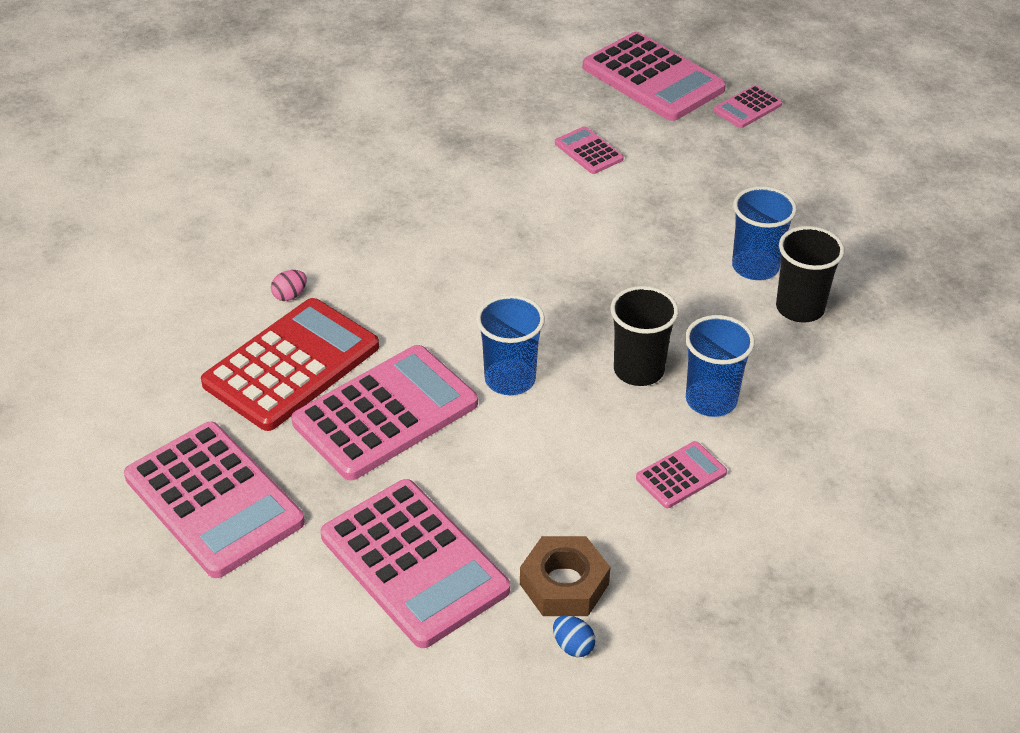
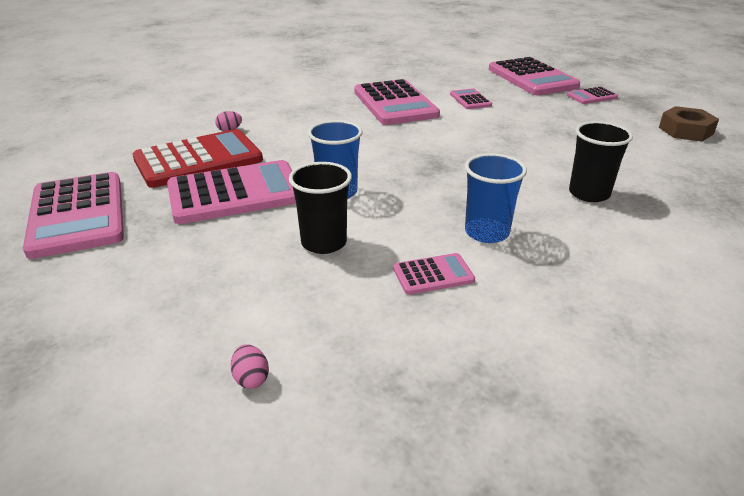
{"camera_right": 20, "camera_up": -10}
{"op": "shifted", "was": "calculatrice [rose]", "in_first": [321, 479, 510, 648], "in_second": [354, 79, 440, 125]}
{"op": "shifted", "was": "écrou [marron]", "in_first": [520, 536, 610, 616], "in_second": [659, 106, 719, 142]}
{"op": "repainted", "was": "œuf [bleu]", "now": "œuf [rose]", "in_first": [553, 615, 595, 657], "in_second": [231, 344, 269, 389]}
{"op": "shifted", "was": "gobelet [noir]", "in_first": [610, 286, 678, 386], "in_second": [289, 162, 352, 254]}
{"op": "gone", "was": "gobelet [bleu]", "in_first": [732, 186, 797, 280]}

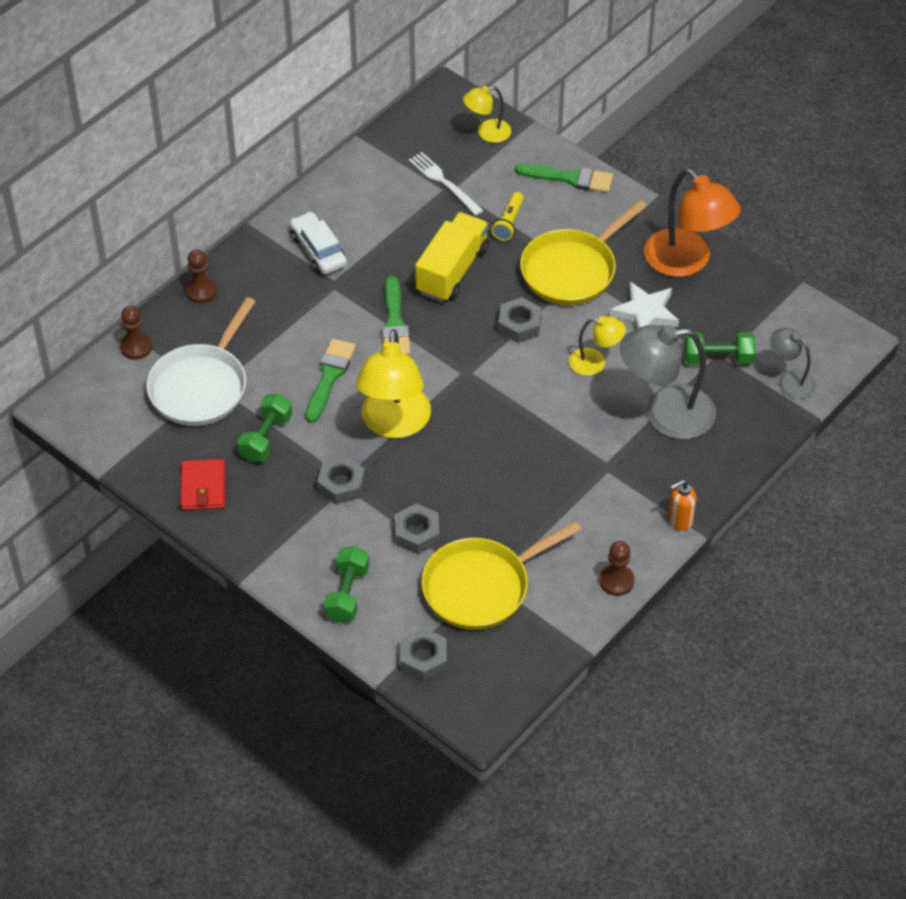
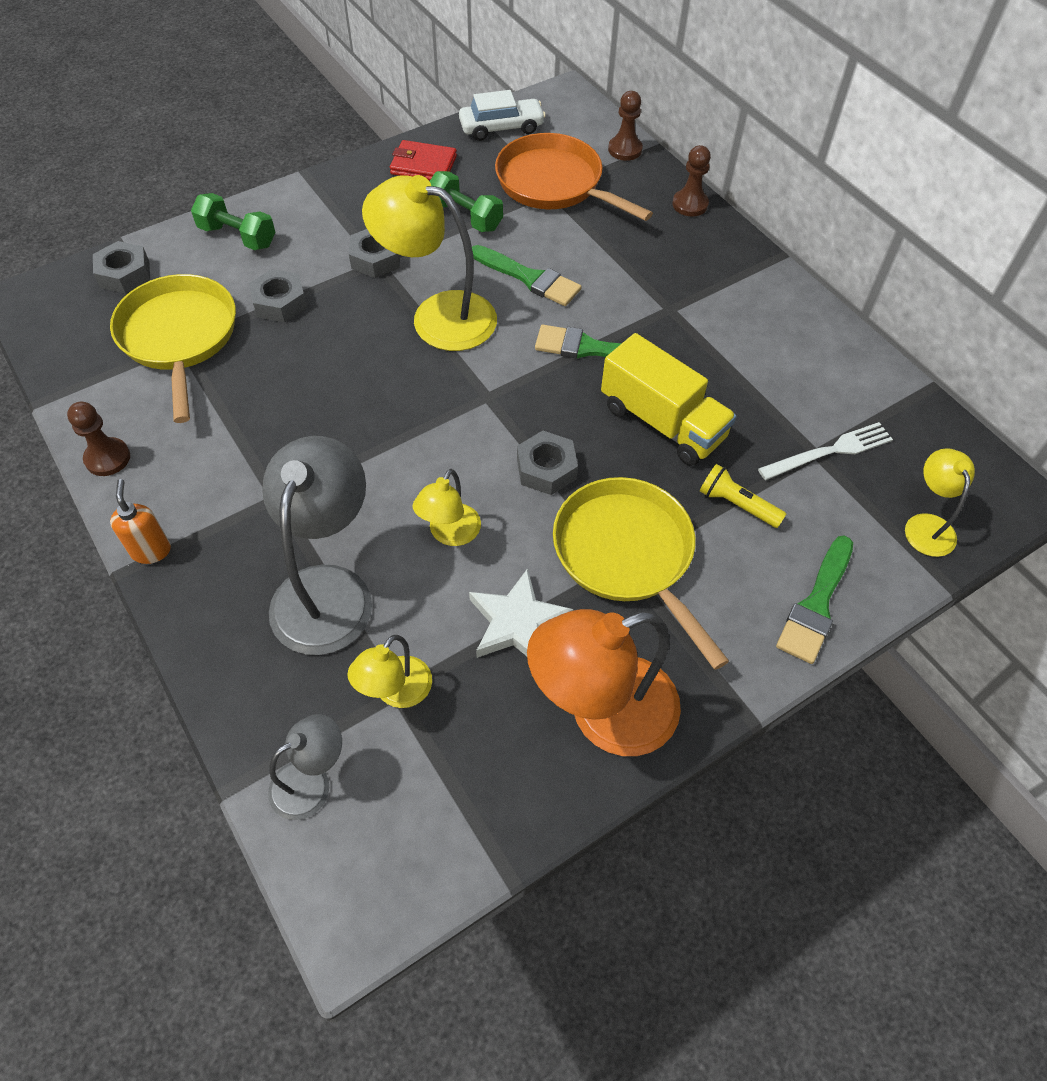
{"camera_right": 105, "camera_up": 5}
{"op": "repainted", "was": "poêle [blanc]", "now": "poêle [orange]", "in_first": [146, 297, 256, 426], "in_second": [495, 133, 653, 221]}
{"op": "shifted", "was": "voiture [blanc]", "in_first": [290, 212, 347, 274], "in_second": [459, 90, 546, 141]}
{"op": "swapped", "was": "haltère [vert]", "now": "lampe [jaune]", "in_first": [685, 332, 756, 365], "in_second": [347, 635, 432, 708]}

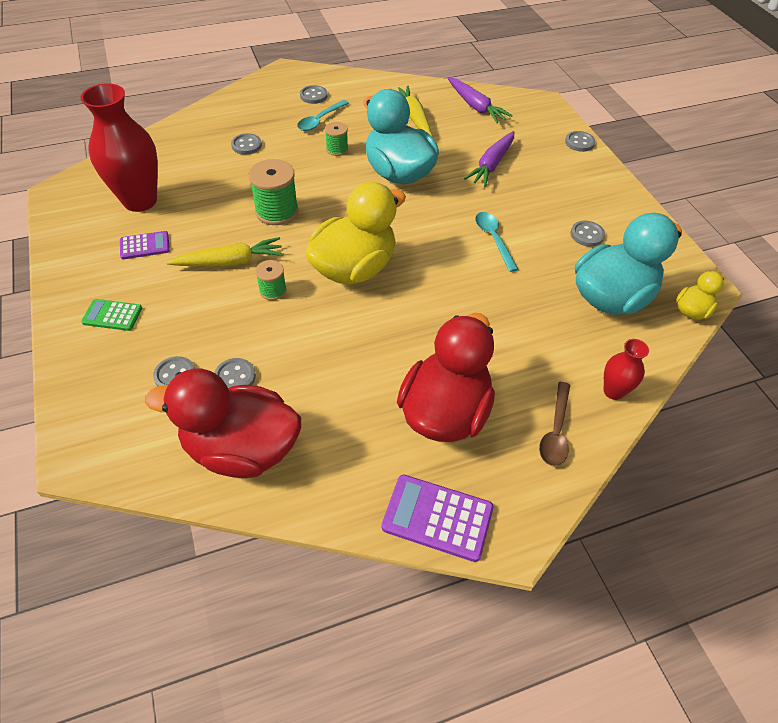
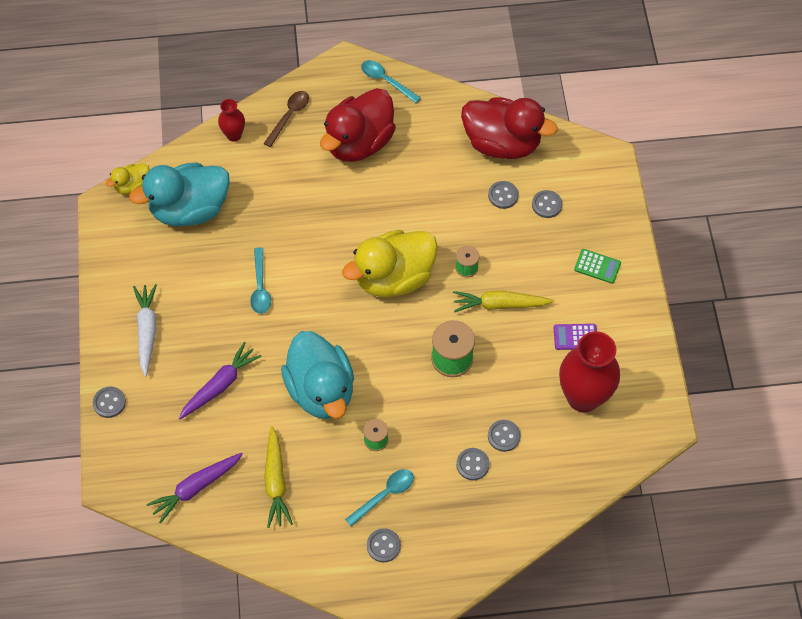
{"camera_right": -165, "camera_up": 10}
{"op": "swapped", "was": "calculatrice [violet]", "now": "cuillère [turquoise]", "in_first": [382, 475, 494, 562], "in_second": [361, 60, 421, 103]}
{"op": "rotated", "was": "carotte [violet]", "in_first": [448, 77, 513, 123], "in_second": [146, 453, 243, 524], "clockwise": -105}
{"op": "shifted", "was": "bouton [gris]", "in_first": [570, 221, 605, 247], "in_second": [488, 420, 521, 452]}
{"op": "new", "now": "carotte [blanc]", "in_second": [133, 284, 157, 377]}

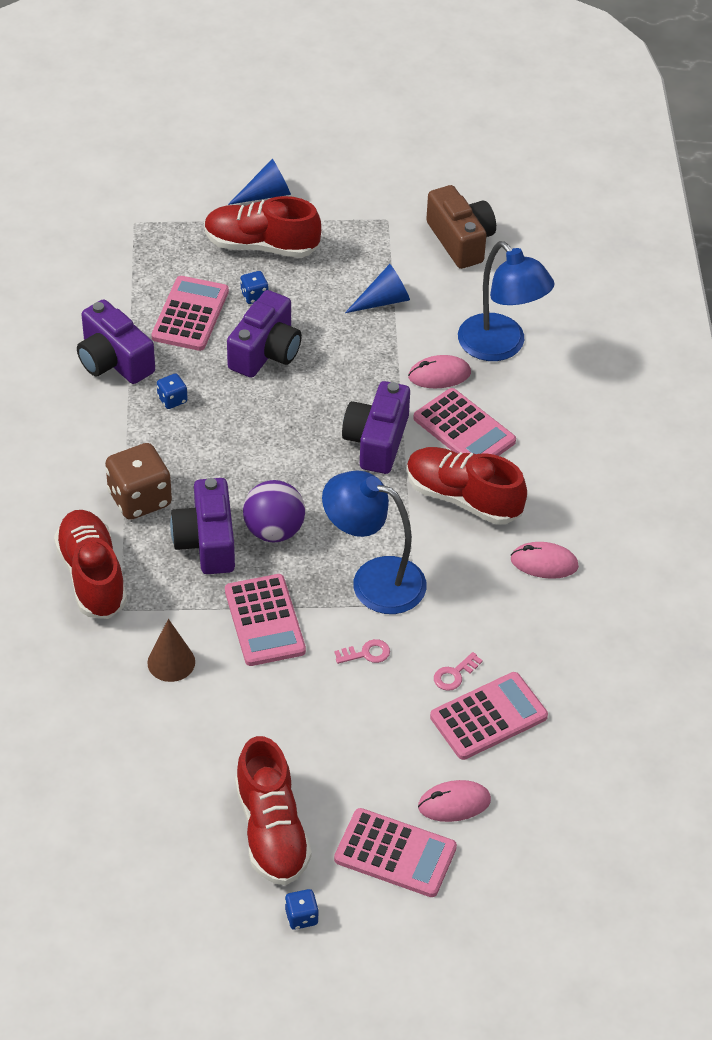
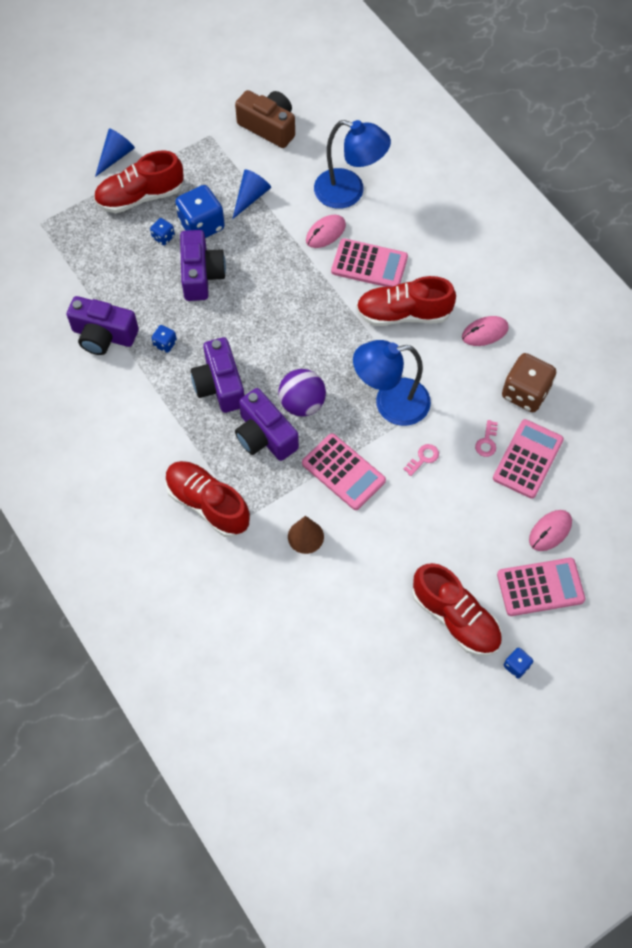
{"camera_right": -30, "camera_up": 15}
{"op": "shifted", "was": "dé [marron]", "in_first": [105, 443, 172, 520], "in_second": [502, 353, 556, 412]}
{"op": "gone", "was": "calculatrice [rose]", "in_first": [151, 276, 229, 351]}
{"op": "shifted", "was": "appareil photo [violet]", "in_first": [342, 381, 410, 474], "in_second": [191, 337, 245, 413]}
{"op": "new", "now": "dé [bleu]", "in_second": [175, 185, 225, 238]}

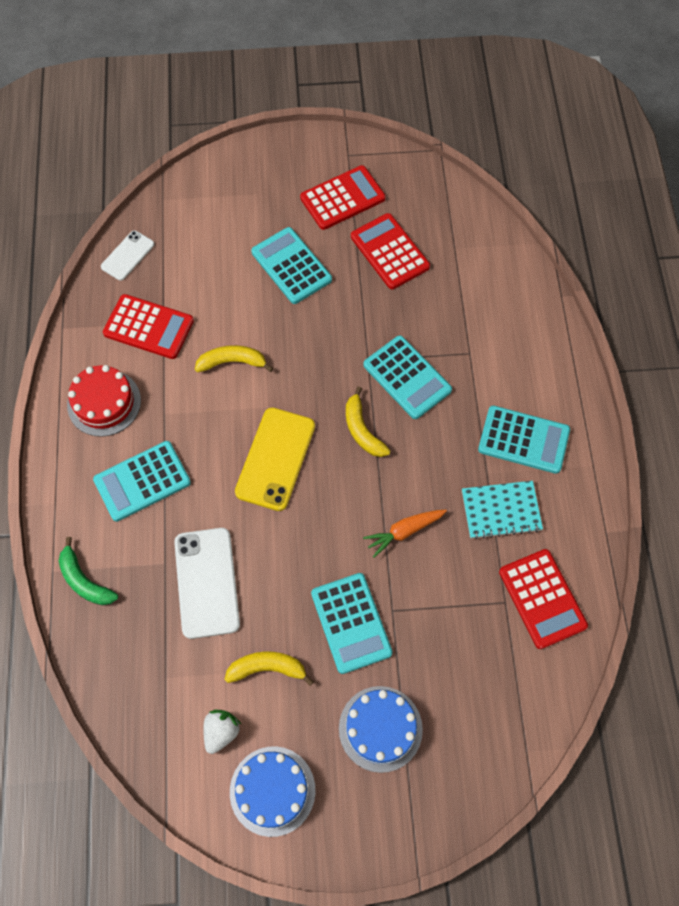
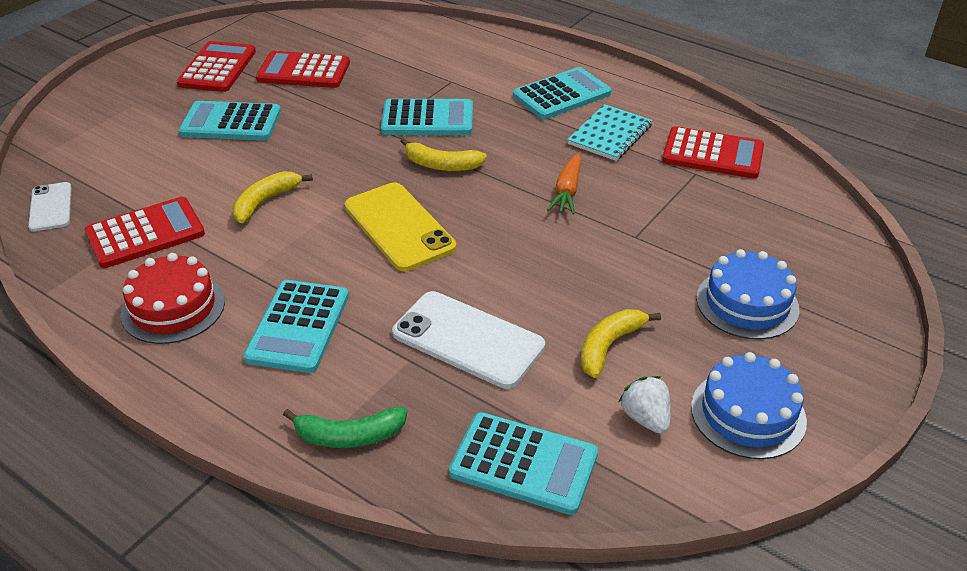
{"camera_right": -50, "camera_up": -25}
{"op": "shifted", "was": "calculatrice [turquoise]", "in_first": [311, 573, 393, 674], "in_second": [449, 412, 598, 515]}

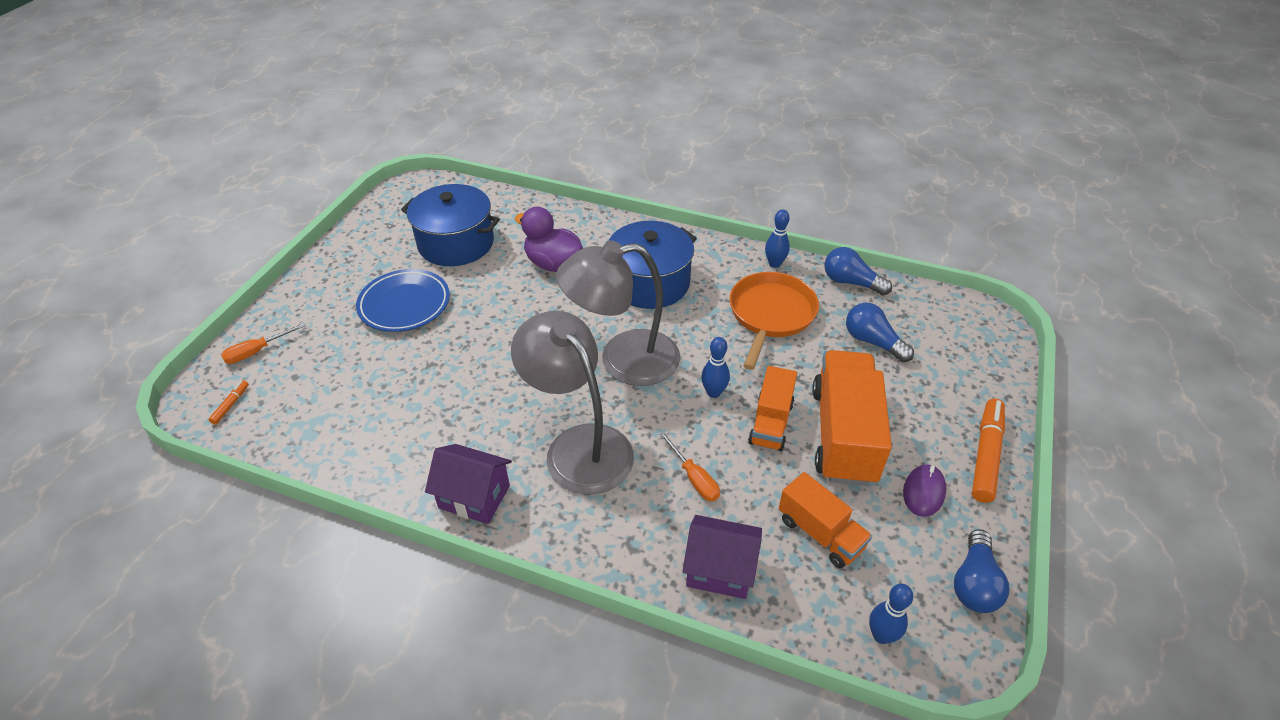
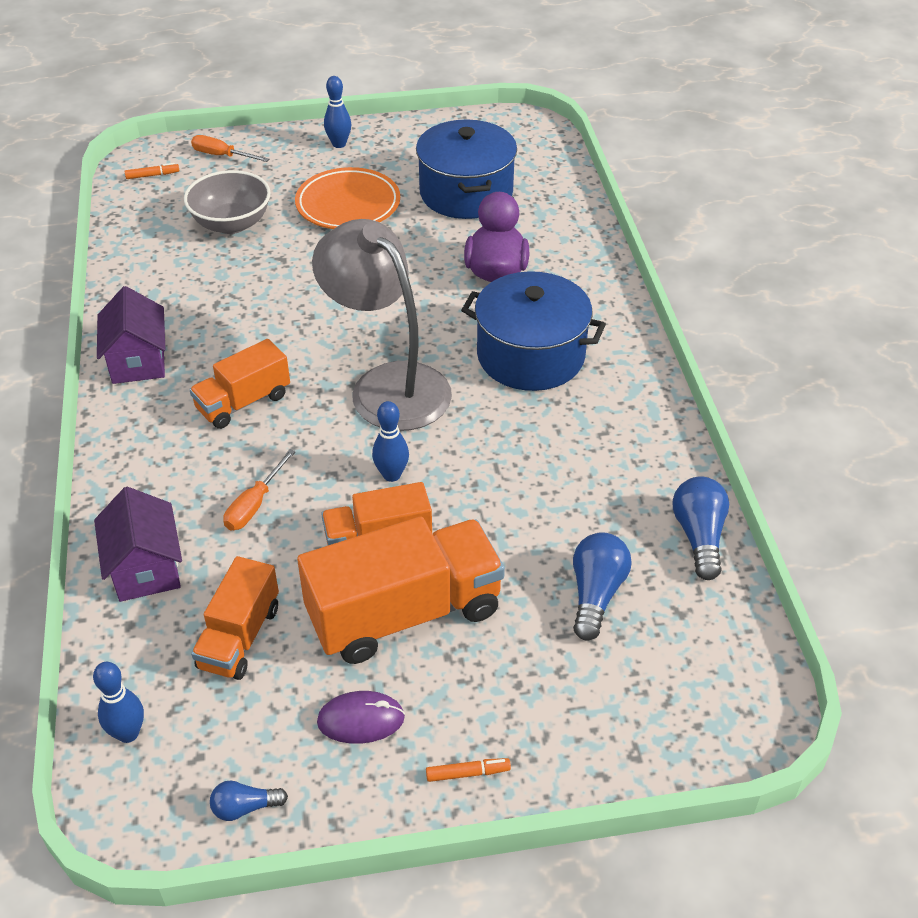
{"camera_right": 60, "camera_up": 0}
{"op": "repainted", "was": "assiette [bleu]", "now": "assiette [orange]", "in_first": [356, 269, 450, 332], "in_second": [295, 167, 400, 229]}
{"op": "swapped", "was": "lampe [gris]", "now": "camion [orange]", "in_first": [511, 311, 634, 494], "in_second": [189, 339, 290, 429]}
{"op": "gone", "was": "poêle [orange]", "in_first": [730, 272, 819, 370]}
{"op": "shifted", "was": "quille [bleu]", "in_first": [765, 209, 790, 268], "in_second": [324, 76, 351, 148]}
{"op": "scaled", "was": "ampoule [bleu]", "in_first": [954, 529, 1009, 613], "in_second": [210, 780, 288, 821], "ratio": 0.58}
{"op": "scaled", "was": "feutre [orange]", "in_first": [972, 399, 1005, 503], "in_second": [426, 758, 511, 782], "ratio": 0.46}
{"op": "new", "now": "bol [gris]", "in_second": [184, 170, 271, 234]}

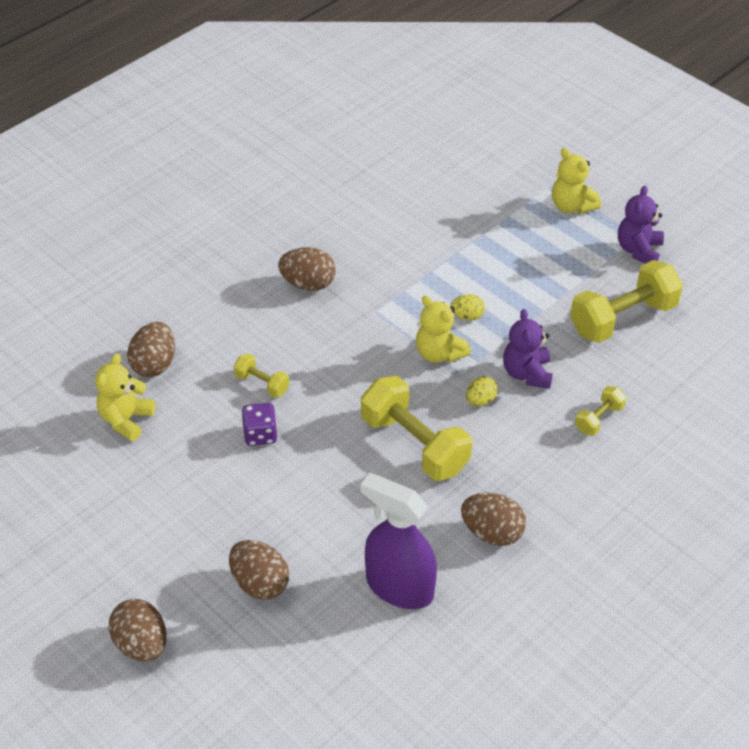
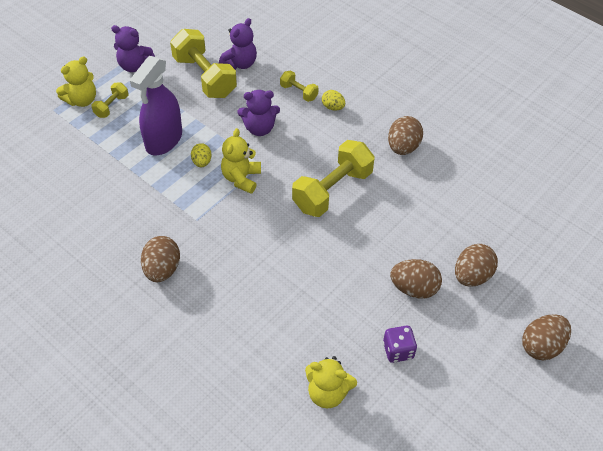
{"camera_right": -95, "camera_up": 5}
{"op": "shifted", "was": "œuf [marron]", "in_first": [127, 322, 175, 377], "in_second": [390, 259, 442, 298]}
{"op": "shifted", "was": "haltère [jaune]", "in_first": [234, 353, 289, 398], "in_second": [92, 82, 129, 118]}
{"op": "shifted", "was": "dé [violet]", "in_first": [241, 403, 277, 446], "in_second": [383, 326, 417, 363]}
{"op": "shifted", "was": "vaporisateur [violet]", "in_first": [360, 473, 437, 609], "in_second": [130, 56, 182, 155]}
{"op": "rotated", "was": "ours en peluche [jaune]", "in_first": [416, 295, 471, 363], "in_second": [221, 128, 261, 194], "clockwise": 150}
{"op": "shifted", "was": "œuf [jaune]", "in_first": [466, 376, 498, 406], "in_second": [322, 90, 345, 111]}
{"op": "new", "now": "ours en peluche [violet]", "in_second": [219, 18, 257, 70]}

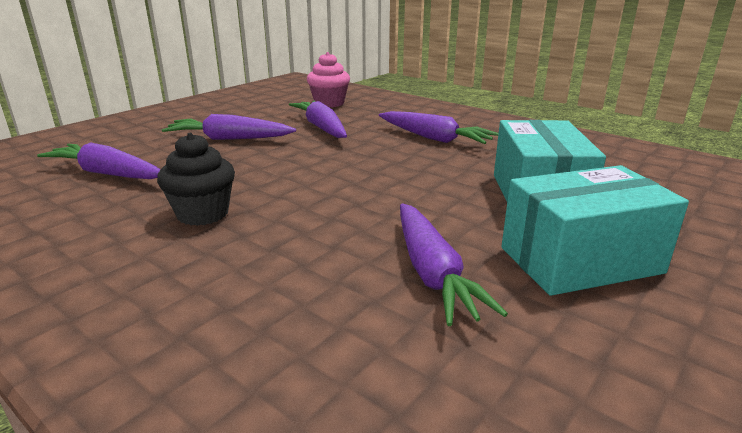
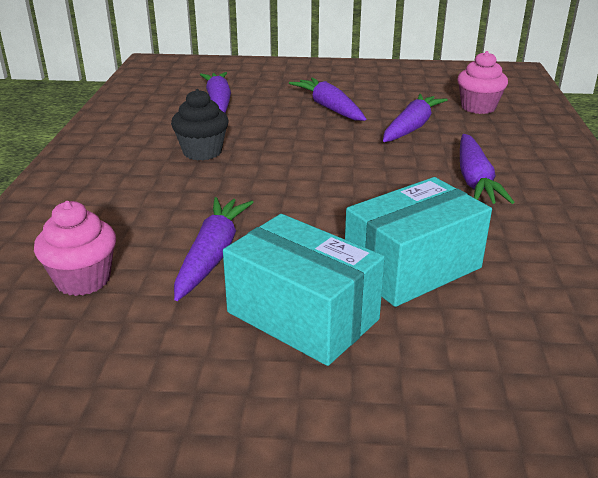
{"camera_right": 55, "camera_up": 5}
{"op": "rotated", "was": "carotte [violet]", "in_first": [400, 203, 508, 326], "in_second": [174, 197, 254, 301], "clockwise": 150}
{"op": "new", "now": "muffin [rose]", "in_second": [34, 201, 116, 296]}

